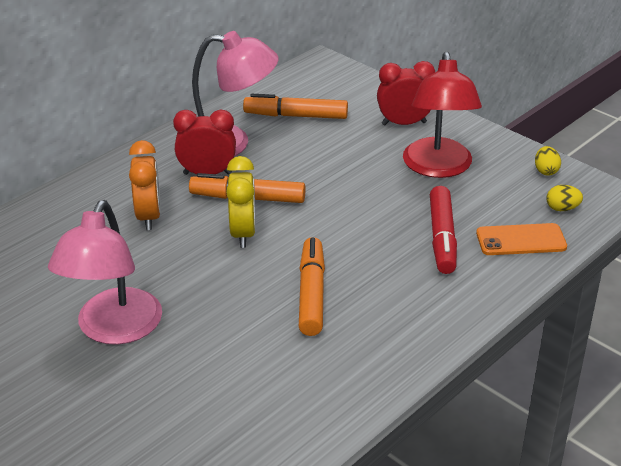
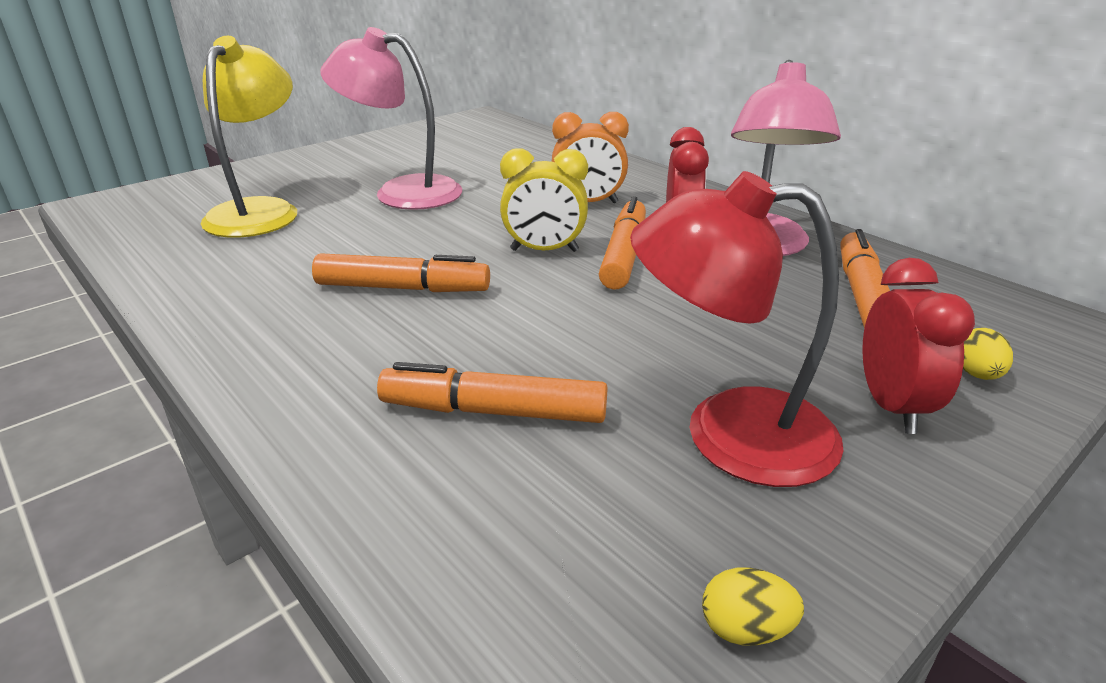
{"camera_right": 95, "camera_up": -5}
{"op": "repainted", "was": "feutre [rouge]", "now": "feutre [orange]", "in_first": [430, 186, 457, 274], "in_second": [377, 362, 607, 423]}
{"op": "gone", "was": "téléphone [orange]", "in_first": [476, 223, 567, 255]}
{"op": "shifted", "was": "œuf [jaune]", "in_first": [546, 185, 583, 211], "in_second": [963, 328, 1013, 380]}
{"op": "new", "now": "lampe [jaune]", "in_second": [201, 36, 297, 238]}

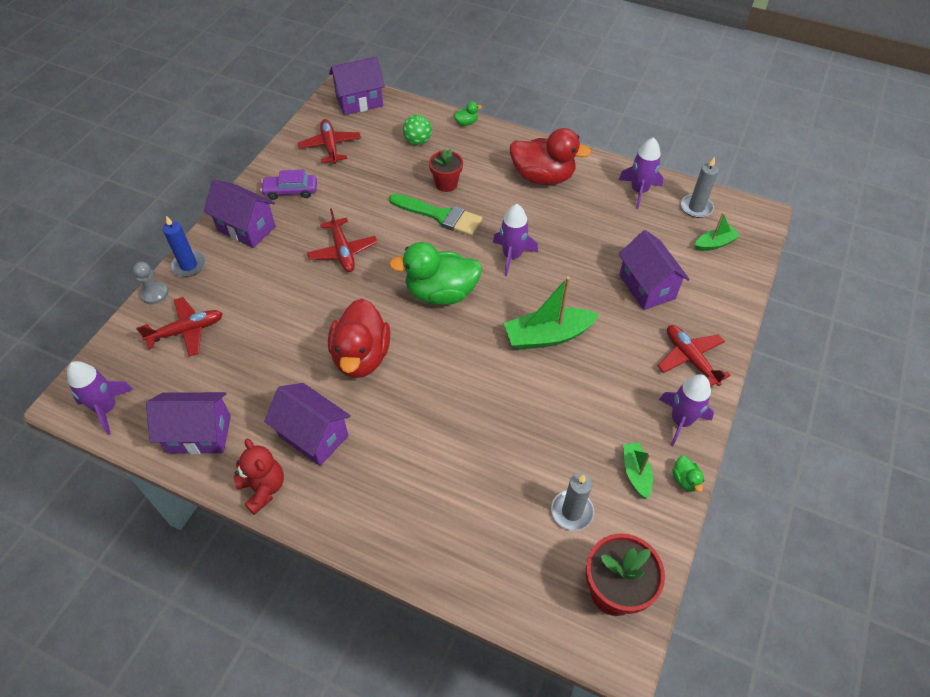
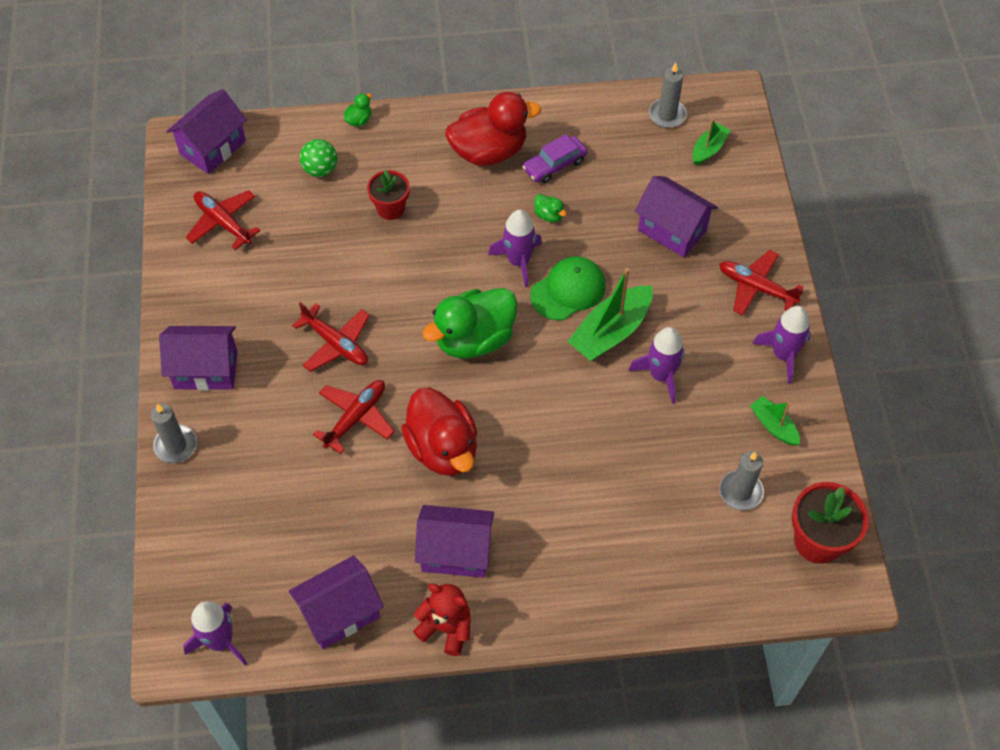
{"camera_right": -30, "camera_up": 5}
{"op": "gone", "was": "pion [gris]", "in_first": [133, 262, 169, 304]}
{"op": "shifted", "was": "avion [rouge]", "in_first": [136, 297, 223, 357], "in_second": [313, 380, 394, 454]}
{"op": "repainted", "was": "bougie [bleu]", "now": "bougie [gris]", "in_first": [163, 216, 206, 277], "in_second": [151, 404, 197, 463]}
{"op": "shifted", "was": "voiture [violet]", "in_first": [260, 169, 317, 200], "in_second": [522, 134, 587, 183]}
{"op": "gone", "was": "pinceau [vert]", "in_first": [389, 194, 482, 236]}
{"op": "shifted", "was": "fusée [violet]", "in_first": [619, 137, 664, 209], "in_second": [629, 327, 685, 404]}
{"op": "shifted", "was": "canard [vert]", "in_first": [673, 456, 704, 492], "in_second": [534, 194, 567, 222]}
{"op": "new", "now": "casquette [vert]", "in_second": [530, 257, 606, 320]}

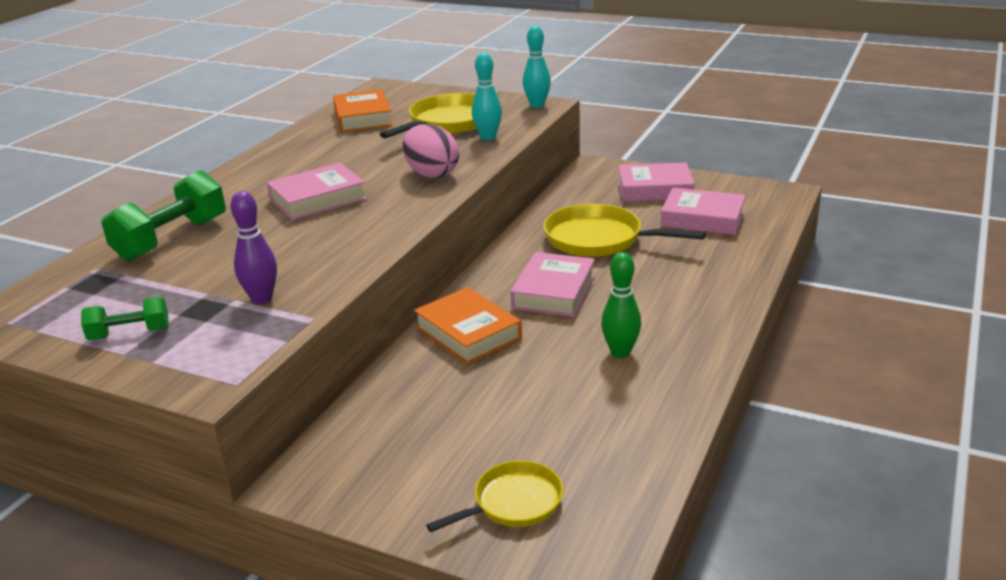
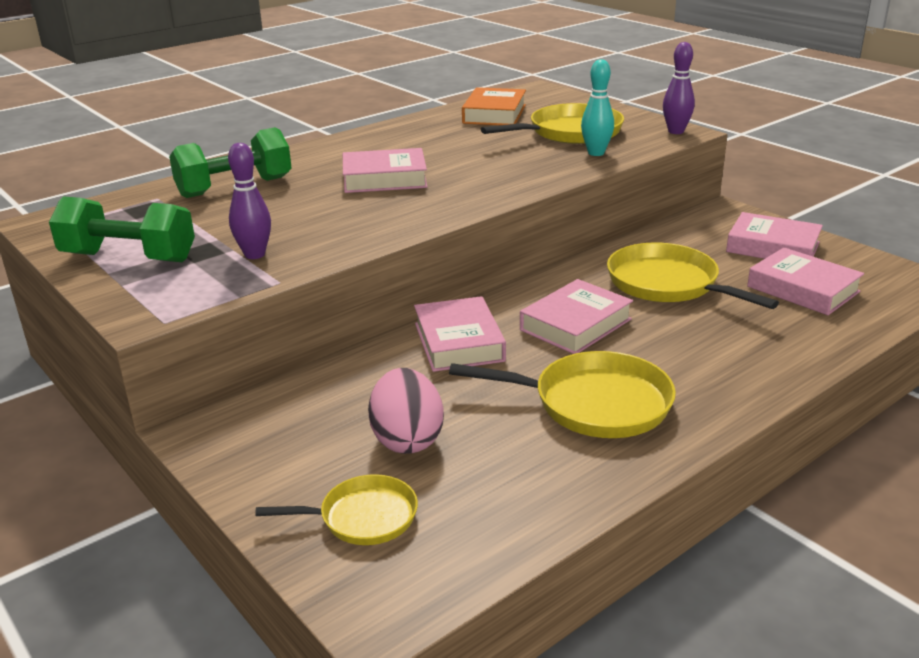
{"camera_right": 25, "camera_up": 0}
{"op": "scaled", "was": "haltère [vert]", "in_first": [81, 297, 169, 340], "in_second": [49, 196, 195, 262], "ratio": 1.77}
{"op": "shifted", "was": "œuf [rose]", "in_first": [403, 124, 459, 178], "in_second": [368, 368, 444, 454]}
{"op": "repainted", "was": "livre [orange]", "now": "livre [rose]", "in_first": [414, 287, 522, 364], "in_second": [414, 296, 506, 372]}
{"op": "repainted", "was": "quille [turquoise]", "now": "quille [violet]", "in_first": [523, 26, 551, 108], "in_second": [663, 42, 695, 134]}
{"op": "swapped", "was": "quille [vert]", "now": "poêle [jaune]", "in_first": [601, 252, 641, 358], "in_second": [449, 351, 676, 438]}

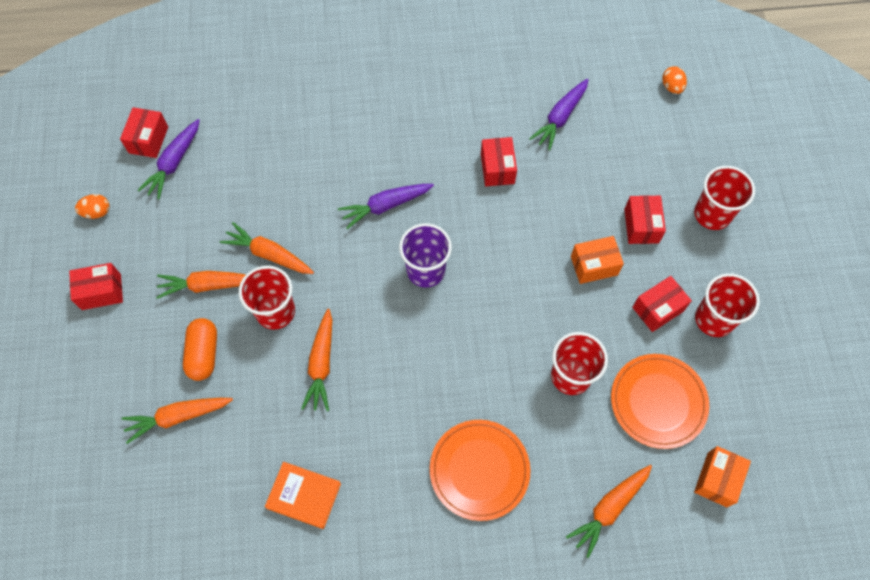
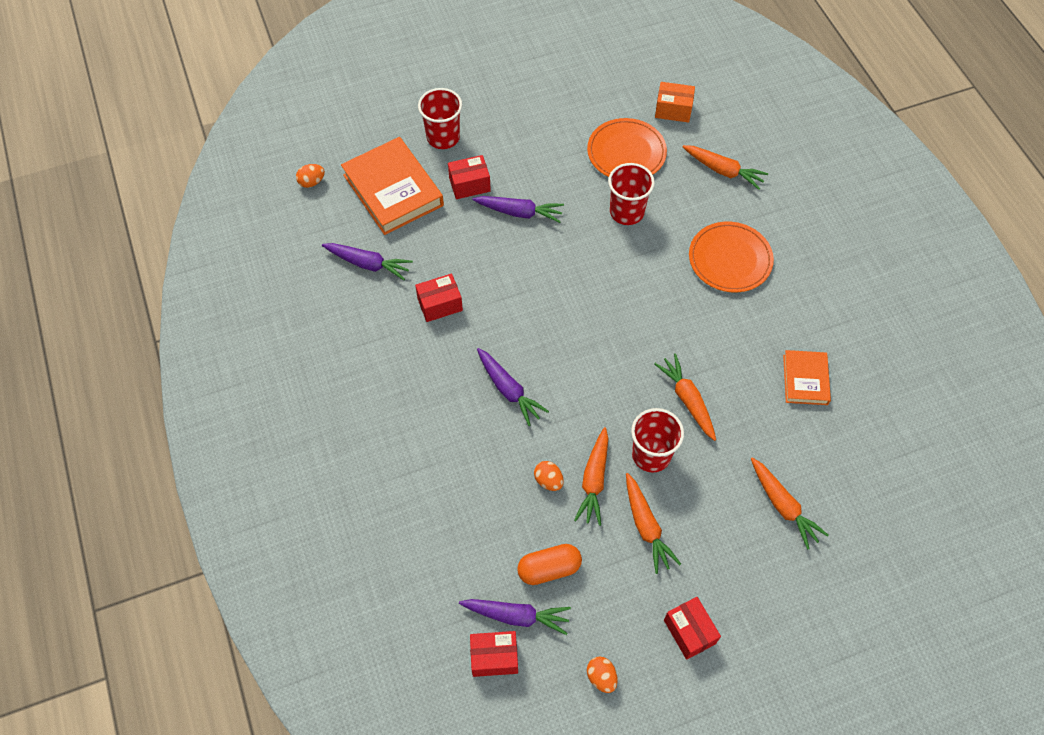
{"camera_right": -105, "camera_up": -5}
{"op": "shifted", "was": "gélule [orange]", "in_first": [183, 318, 217, 381], "in_second": [517, 544, 582, 585]}
{"op": "rotated", "was": "carotte [orange]", "in_first": [301, 309, 332, 411], "in_second": [654, 354, 716, 441], "clockwise": -105}
{"op": "gone", "was": "gobelet [violet]", "in_first": [399, 223, 452, 288]}
{"op": "swapped", "was": "boîte [orange]", "now": "carotte [violet]", "in_first": [571, 236, 624, 284], "in_second": [472, 196, 564, 223]}
{"op": "gone", "was": "boîte [rouge]", "in_first": [632, 276, 692, 332]}
{"op": "gone", "was": "gobelet [rouge]", "in_first": [695, 273, 760, 337]}
{"op": "new", "now": "livre [orange]", "in_second": [341, 137, 444, 235]}
{"op": "new", "now": "œuf [orange]", "in_second": [534, 461, 564, 491]}

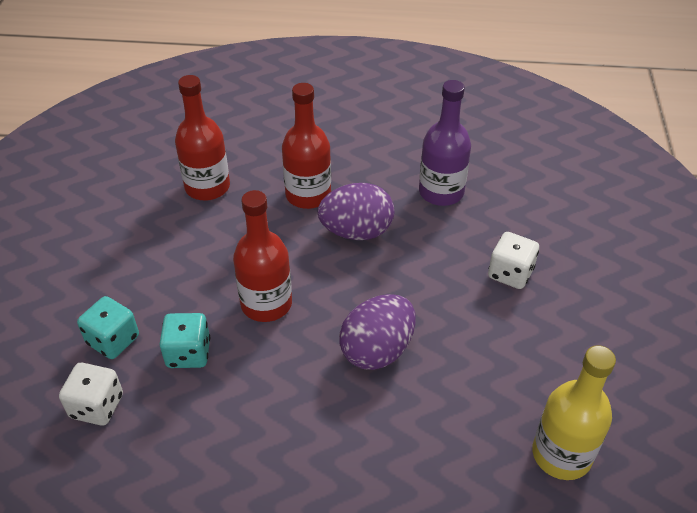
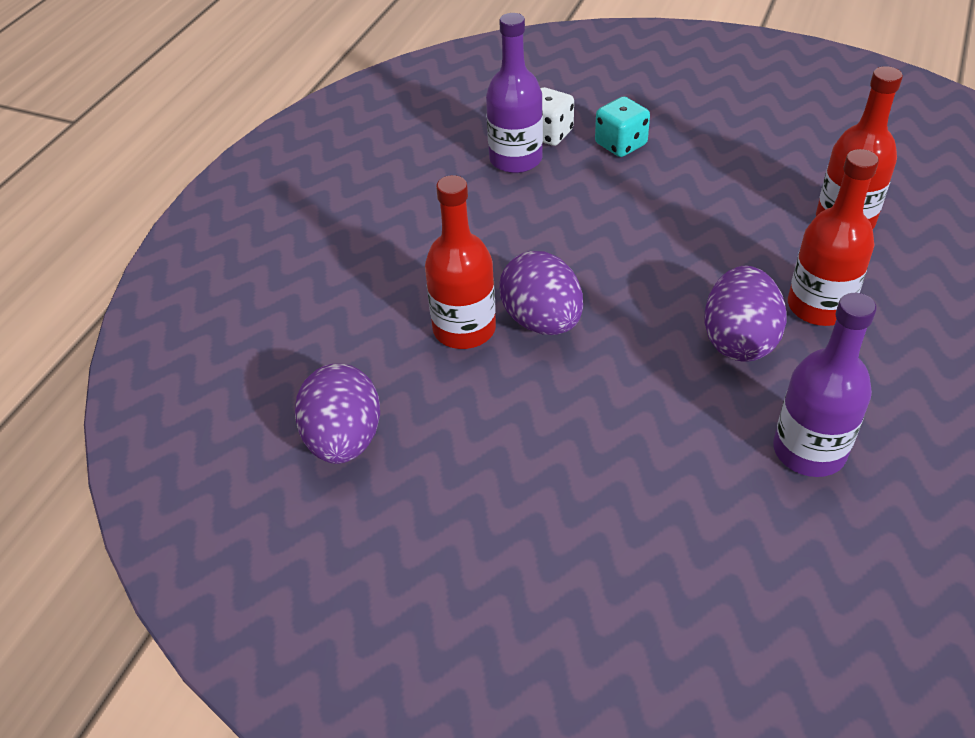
{"camera_right": 110, "camera_up": 0}
{"op": "gone", "was": "dé [turquoise]", "in_first": [160, 313, 210, 368]}
{"op": "shifted", "was": "bouteille [rouge]", "in_first": [233, 190, 292, 322], "in_second": [425, 175, 496, 349]}
{"op": "gone", "was": "dé [blanc]", "in_first": [488, 232, 539, 289]}
{"op": "swapped", "was": "bouteille [jaune]", "now": "œuf [violet]", "in_first": [532, 345, 616, 480], "in_second": [295, 364, 380, 464]}
{"op": "new", "now": "bouteille [violet]", "in_second": [486, 13, 543, 173]}

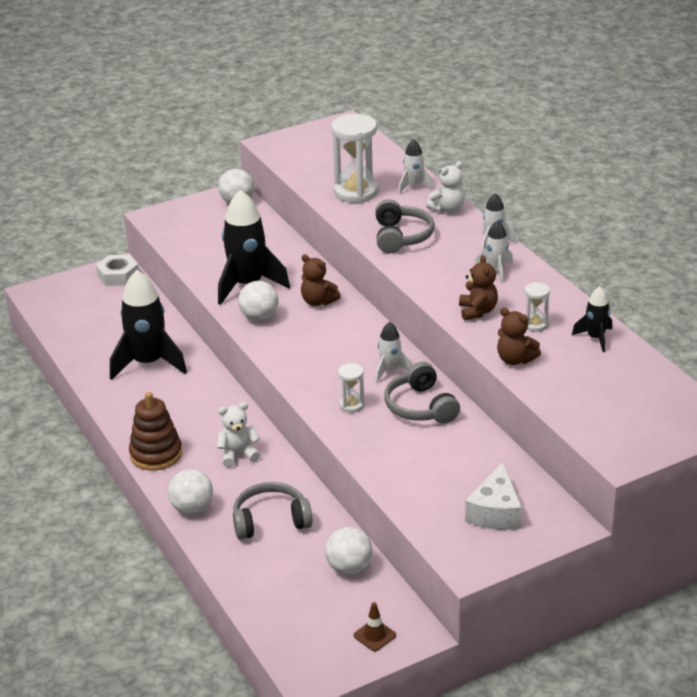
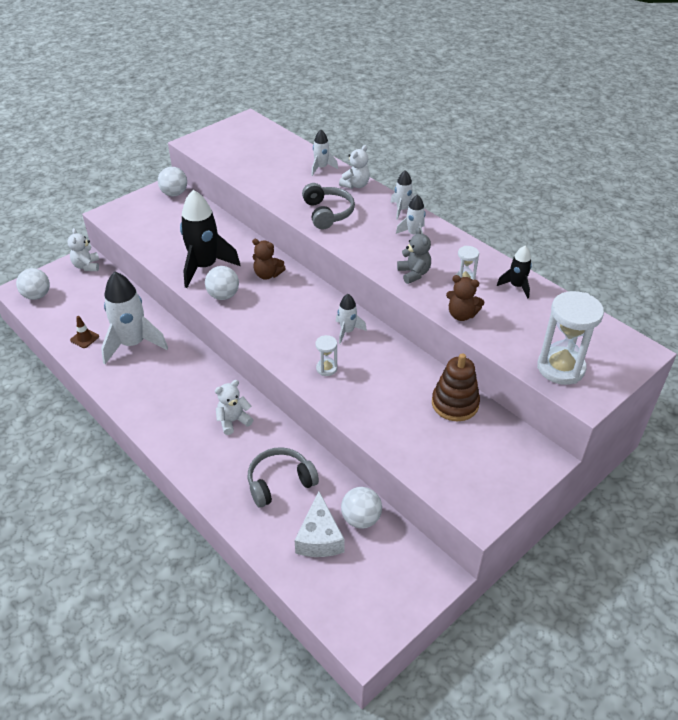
{"camera_right": -15, "camera_up": 10}
{"op": "swapped", "was": "écrou [blanc]", "now": "ours en peluche [blanc]", "in_first": [96, 255, 139, 286], "in_second": [67, 228, 99, 271]}
{"op": "repainted", "was": "fusée [noir]", "now": "fusée [blanc]", "in_first": [110, 270, 187, 380], "in_second": [101, 272, 168, 364]}
{"op": "shifted", "was": "jouet à empiler [marron]", "in_first": [129, 392, 182, 471], "in_second": [432, 353, 480, 421]}
{"op": "shifted", "was": "balle [blanc]", "in_first": [168, 469, 213, 514], "in_second": [16, 268, 50, 300]}
{"op": "shifted", "was": "sablier [blanc]", "in_first": [331, 114, 378, 203], "in_second": [537, 291, 604, 385]}
{"op": "shifted", "was": "cône de chantier [marron]", "in_first": [354, 602, 396, 651], "in_second": [70, 316, 99, 348]}
{"op": "gone", "was": "casque audio [gris]", "in_first": [384, 362, 460, 424]}
{"op": "repainted", "was": "ours en peluche [marron]", "now": "ours en peluche [gris]", "in_first": [459, 255, 498, 321], "in_second": [397, 227, 431, 284]}
{"op": "shifted", "was": "fromage [blanc]", "in_first": [465, 462, 522, 530], "in_second": [294, 491, 345, 557]}

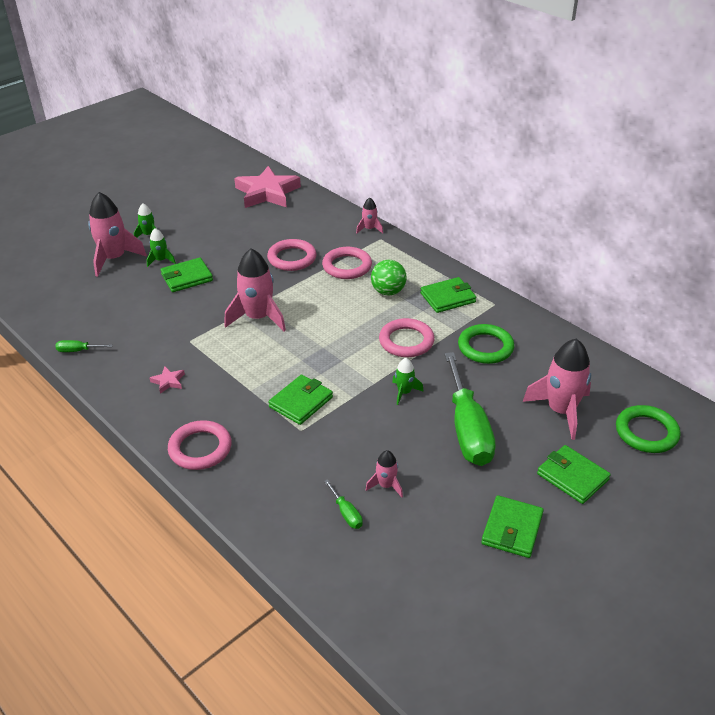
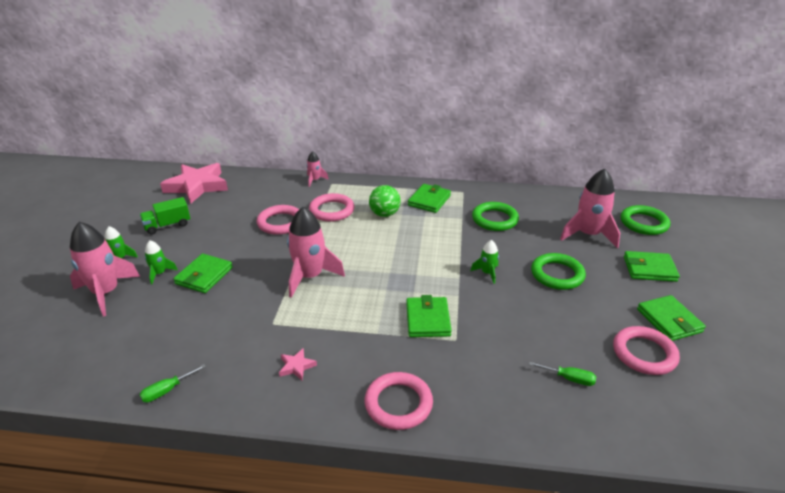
{"camera_right": -40, "camera_up": -5}
{"op": "gone", "was": "fusée [rose]", "in_first": [366, 450, 403, 497]}
{"op": "shifted", "was": "anneau [rose]", "in_first": [379, 318, 435, 357], "in_second": [613, 326, 680, 375]}
{"op": "swapped", "was": "tournevis [vert]", "now": "anneau [vert]", "in_first": [444, 352, 496, 466], "in_second": [531, 253, 586, 290]}
{"op": "new", "now": "camion [vert]", "in_second": [140, 197, 190, 235]}

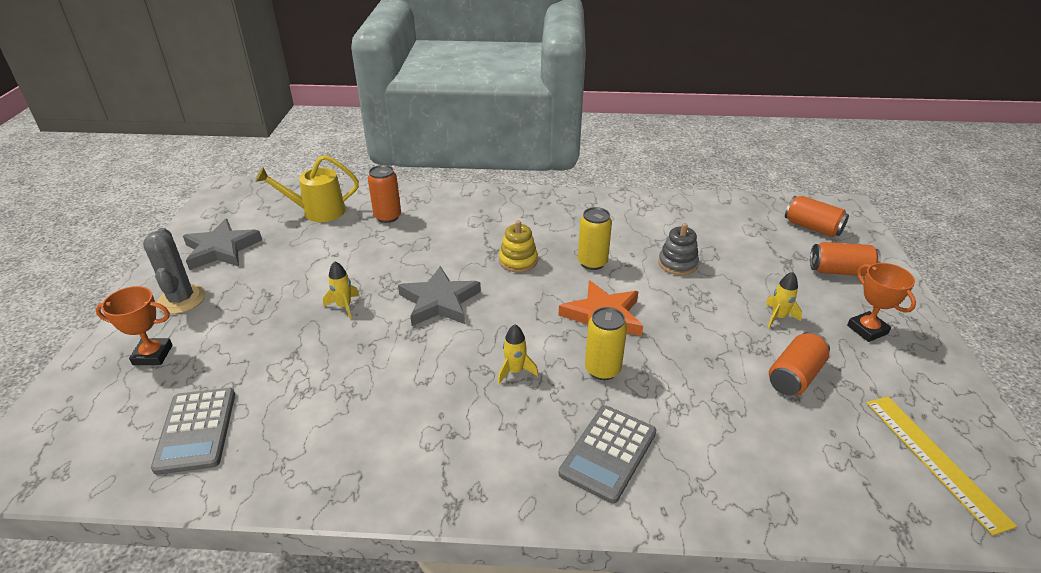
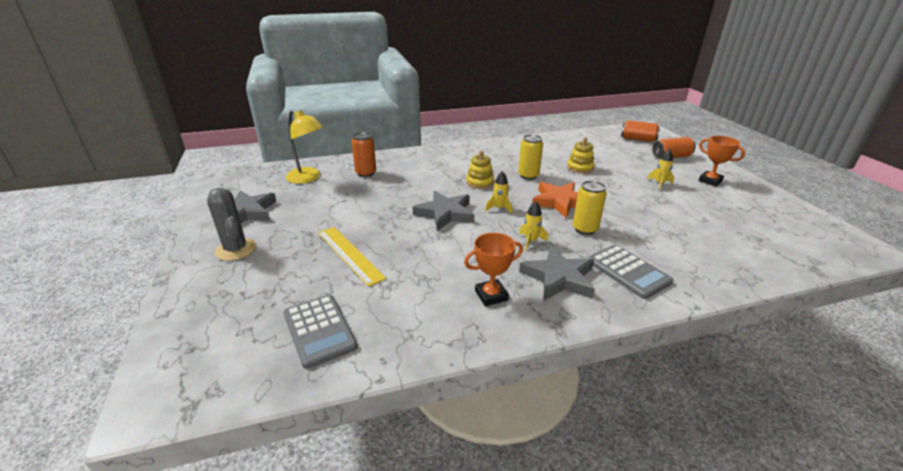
{"camera_right": -20, "camera_up": -5}
{"op": "shifted", "was": "trophée [orange]", "in_first": [95, 286, 173, 365], "in_second": [464, 233, 523, 306]}
{"op": "swapped", "was": "arrosoir [jaune]", "now": "lampe [jaune]", "in_first": [255, 155, 359, 222], "in_second": [286, 110, 324, 184]}
{"op": "shifted", "was": "fusée [jaune]", "in_first": [323, 261, 360, 319], "in_second": [485, 171, 512, 214]}
{"op": "rotated", "was": "calculatrice [gris]", "in_first": [559, 405, 656, 504], "in_second": [588, 245, 673, 299], "clockwise": -45}
{"op": "repainted", "was": "jouet à empiler [gris]", "now": "jouet à empiler [jaune]", "in_first": [658, 223, 699, 275], "in_second": [567, 137, 595, 174]}
{"op": "gone", "was": "canette [orange]", "in_first": [769, 332, 830, 396]}
{"op": "shifted", "was": "règle [jaune]", "in_first": [867, 396, 1017, 536], "in_second": [318, 227, 386, 287]}
{"op": "new", "now": "étoile [gris]", "in_second": [519, 246, 595, 300]}

